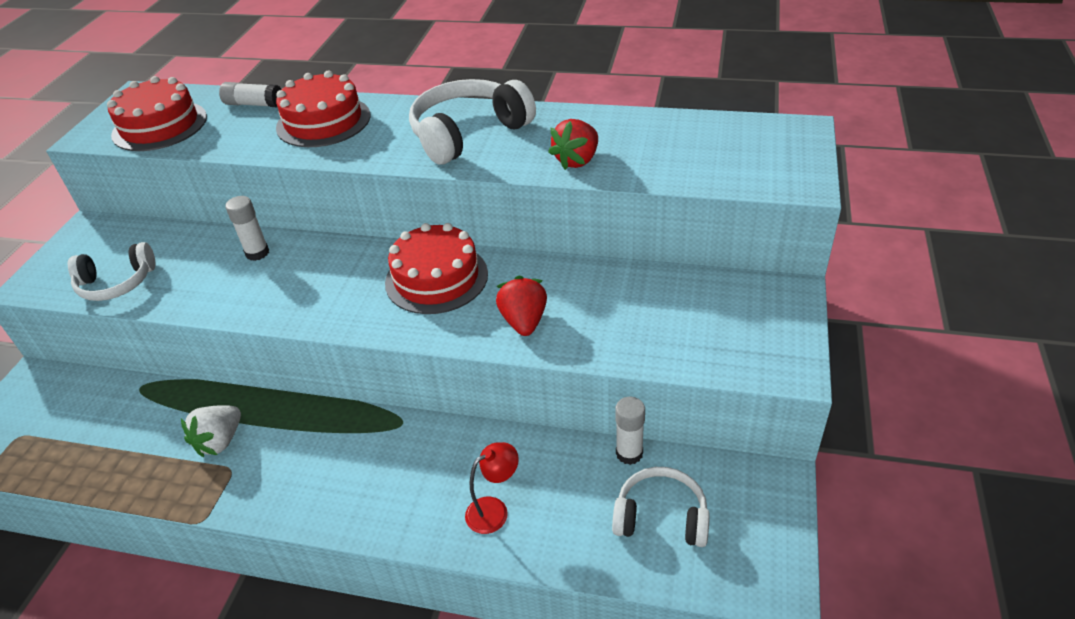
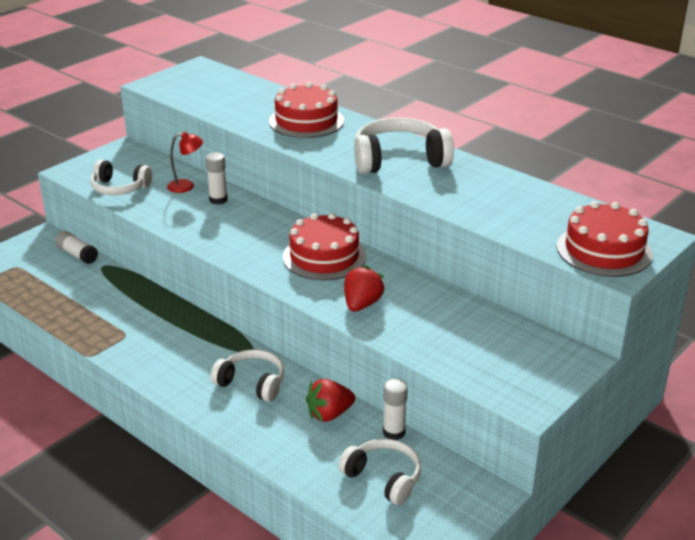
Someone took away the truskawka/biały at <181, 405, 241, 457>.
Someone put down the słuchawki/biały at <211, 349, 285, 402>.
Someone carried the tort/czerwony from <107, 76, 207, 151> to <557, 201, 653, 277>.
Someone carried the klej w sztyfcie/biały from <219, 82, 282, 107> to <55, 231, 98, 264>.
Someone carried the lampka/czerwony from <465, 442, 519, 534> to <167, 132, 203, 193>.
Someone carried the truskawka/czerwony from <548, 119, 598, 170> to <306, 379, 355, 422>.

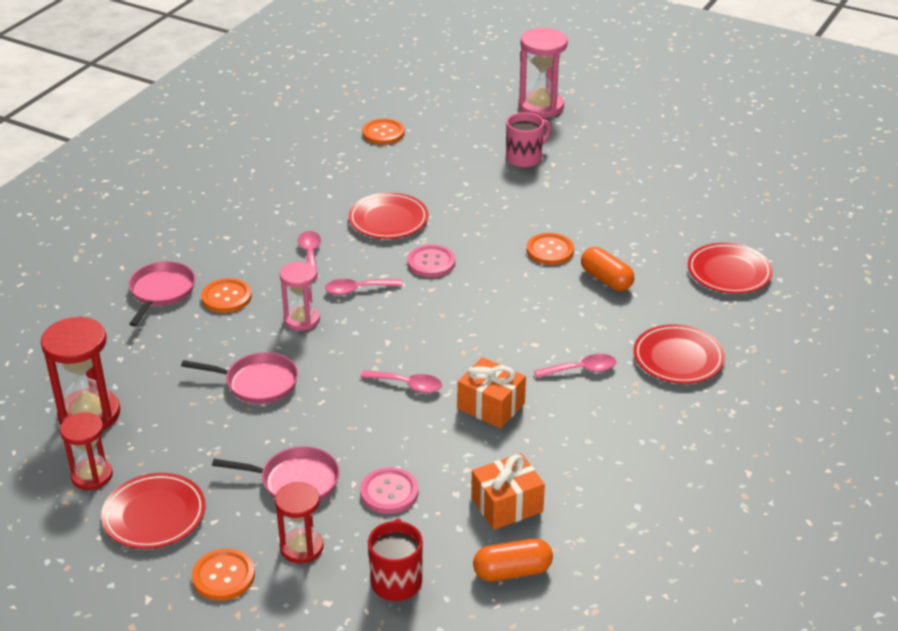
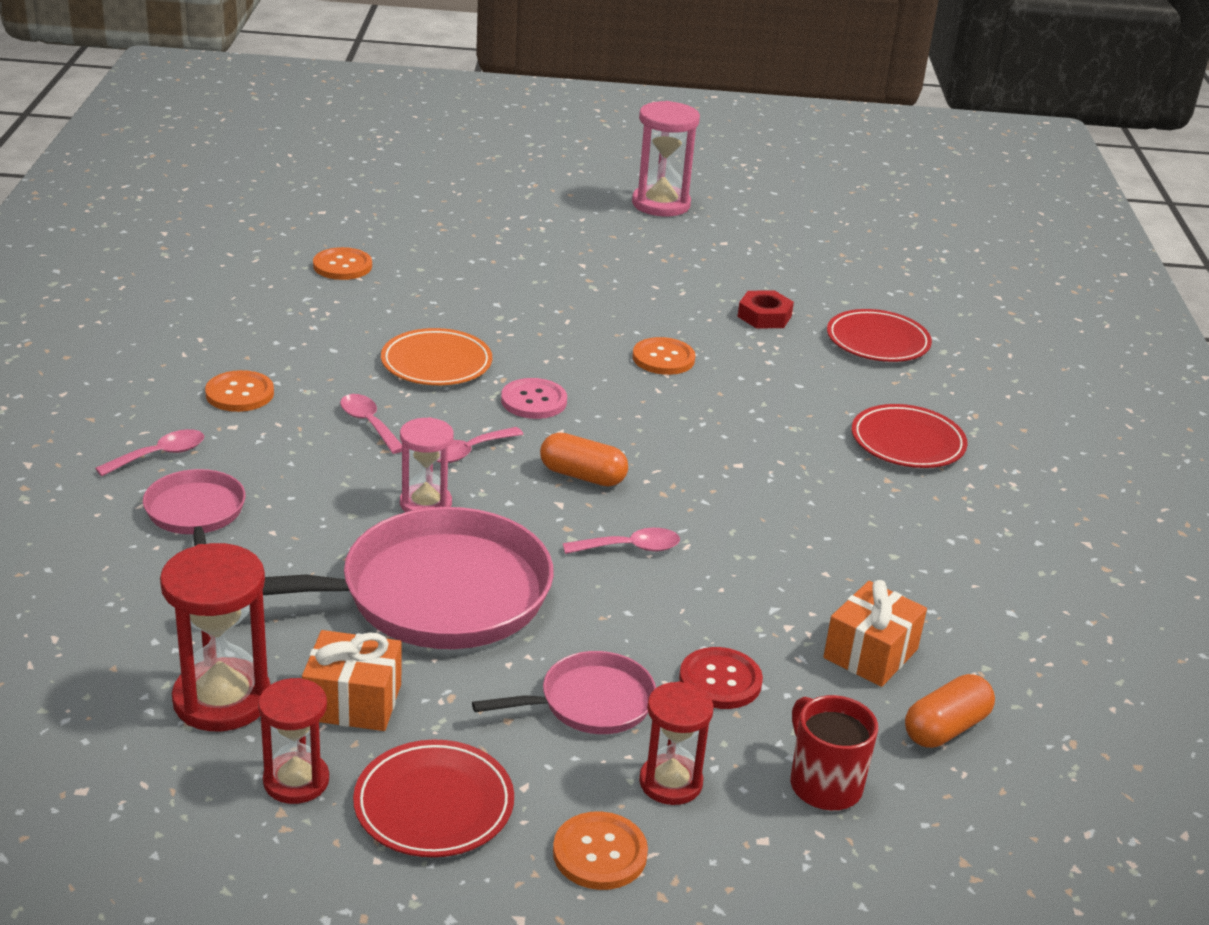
Someone took away the kubek/różowy at <506, 112, 551, 168>.
Someone put down the nakrętka/czerwony at <738, 290, 794, 329>.
Someone carried the guzik/pomarańczowy from <201, 278, 252, 313> to <205, 370, 274, 412>.
Someone carried the prezent/pomarańczowy from <457, 357, 526, 428> to <302, 630, 401, 731>.
Someone carried the klepsydra/różowy from <518, 28, 568, 118> to <632, 101, 700, 216>.
Someone carried the łyżka/różowy from <534, 354, 617, 378> to <95, 429, 204, 476>.
Someone carried the kapsułka/pomarańczowy from <581, 247, 634, 291> to <540, 433, 628, 487>.
Someone repainted the talerz/czerwony at <348, 192, 428, 239>, which became the talerz/pomarańczowy at <381, 328, 492, 385>.
Someone repainted the guzik/różowy at <360, 467, 418, 514>, which became the guzik/czerwony at <679, 647, 763, 709>.
Someone scaled the patelnia/różowy at <181, 352, 298, 404> by 1.97.

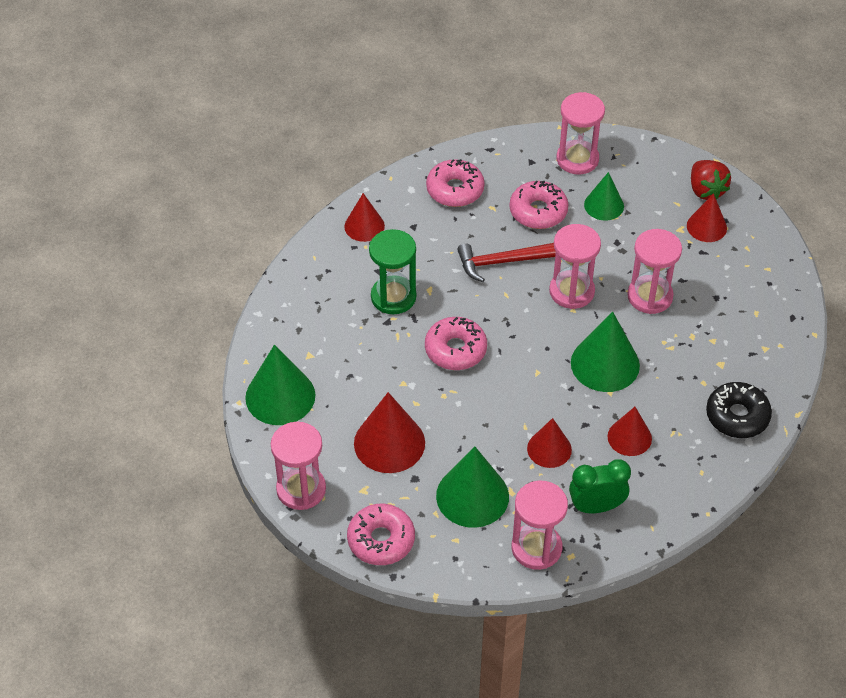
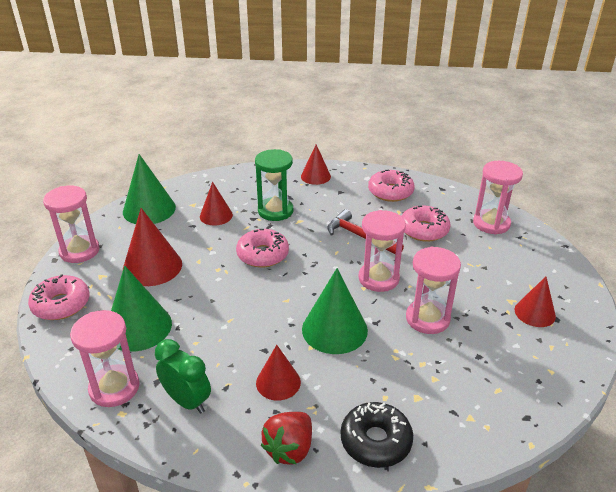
Someone took away the stożek/zielony at <584, 172, 624, 220>.
Someone carried the stożek/czerwony from <527, 418, 572, 468> to <200, 182, 233, 226>.
Someone carried the truskawka/czerwony from <691, 160, 731, 200> to <261, 412, 312, 465>.

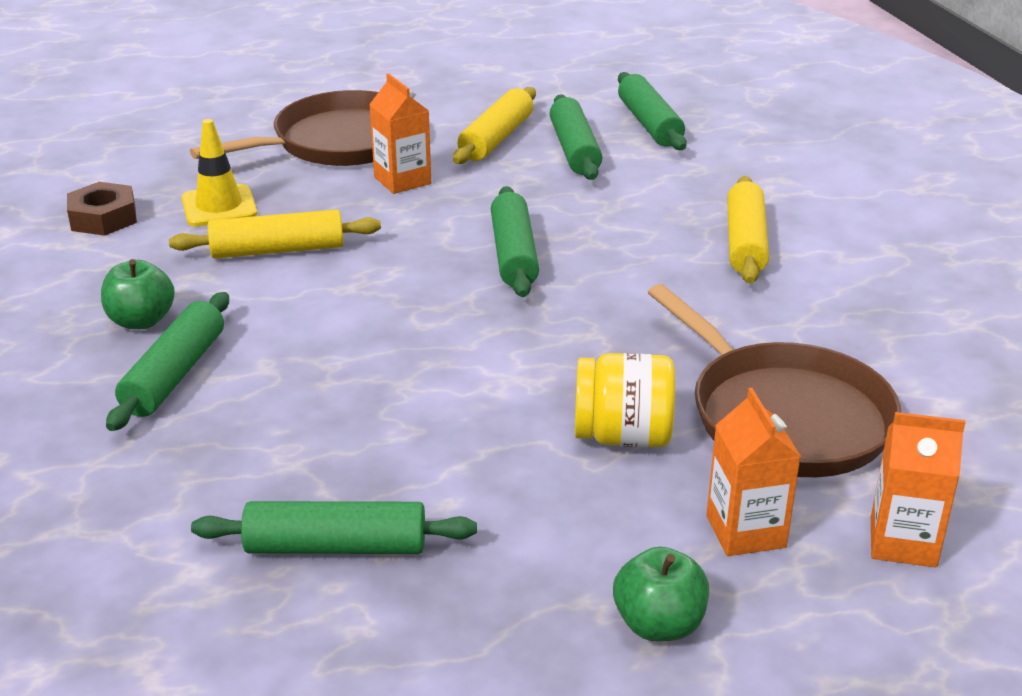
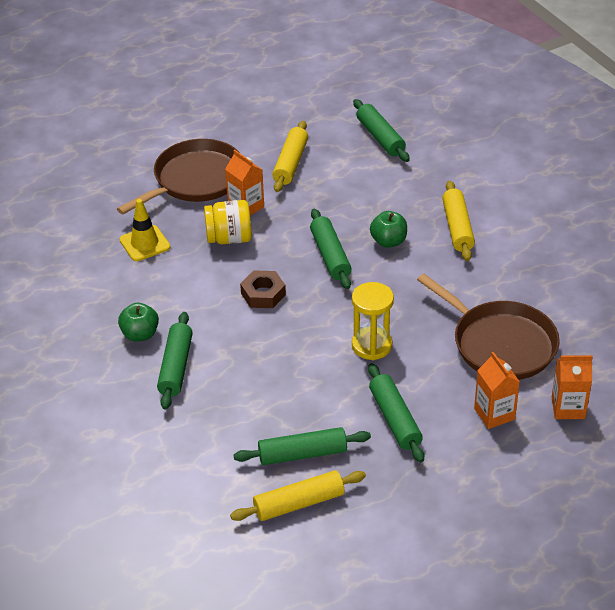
Someone put down the klepsydra/żółty at <352, 282, 394, 360>.
Someone carried the nakrętka/brązowy from <67, 182, 137, 236> to <240, 270, 286, 308>.
Someone carried the wałek do ciasta/żółty from <169, 209, 381, 258> to <230, 470, 366, 521>.
Someone carried the wałek do ciasta/zielony from <549, 94, 602, 180> to <368, 363, 424, 463>.
Someone carried the słoik/żółty from <575, 353, 675, 447> to <204, 200, 252, 244>.
Someone carried the jabłko/zielony from <613, 546, 709, 641> to <370, 211, 407, 248>.

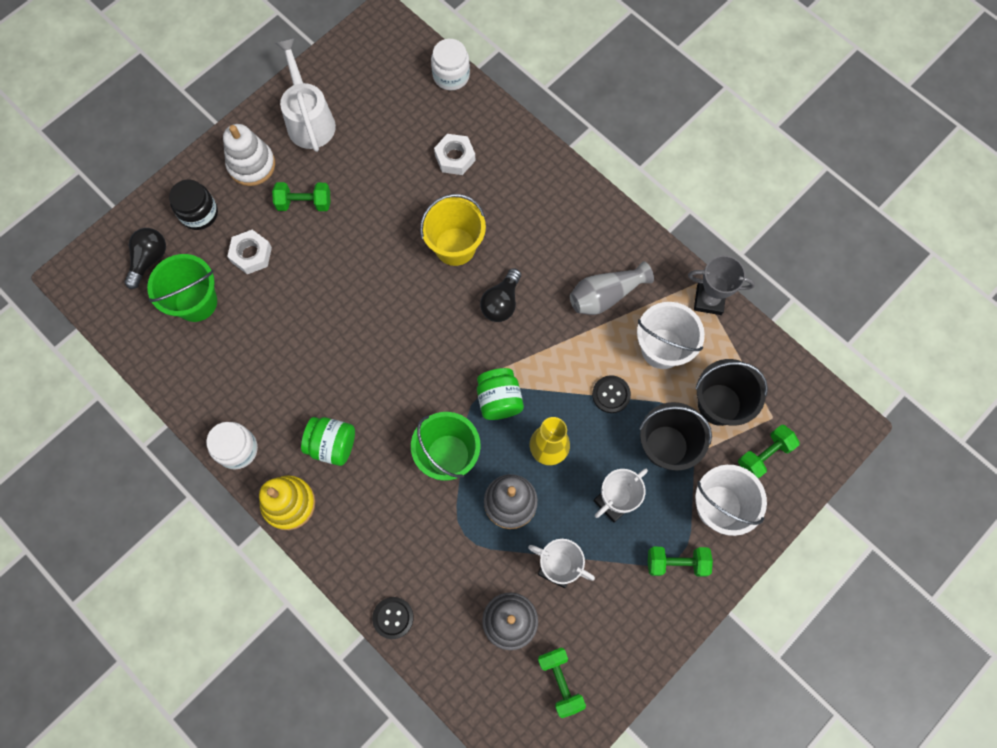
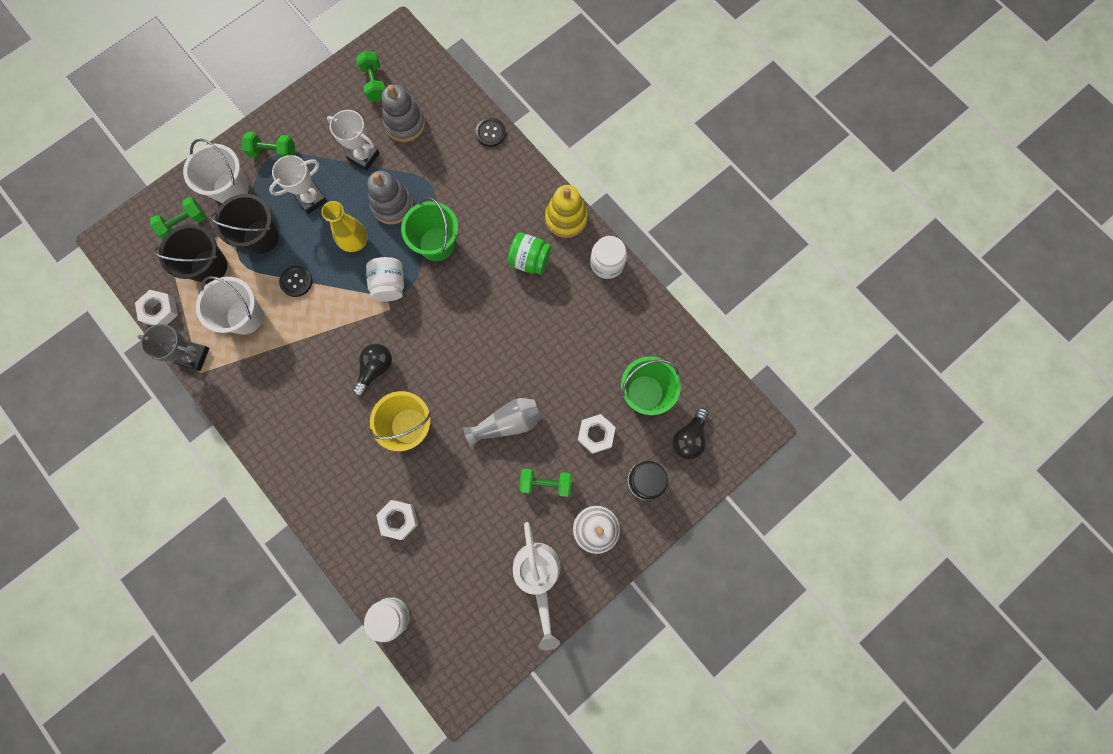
Someone put down the nakrętka/biały at <135, 290, 178, 326>.
Someone carried the wazon/szary from <570, 261, 654, 315> to <463, 398, 542, 447>.
Someone repainted the słoik/zielony at <477, 368, 524, 420>, which became the słoik/biały at <366, 257, 404, 302>.

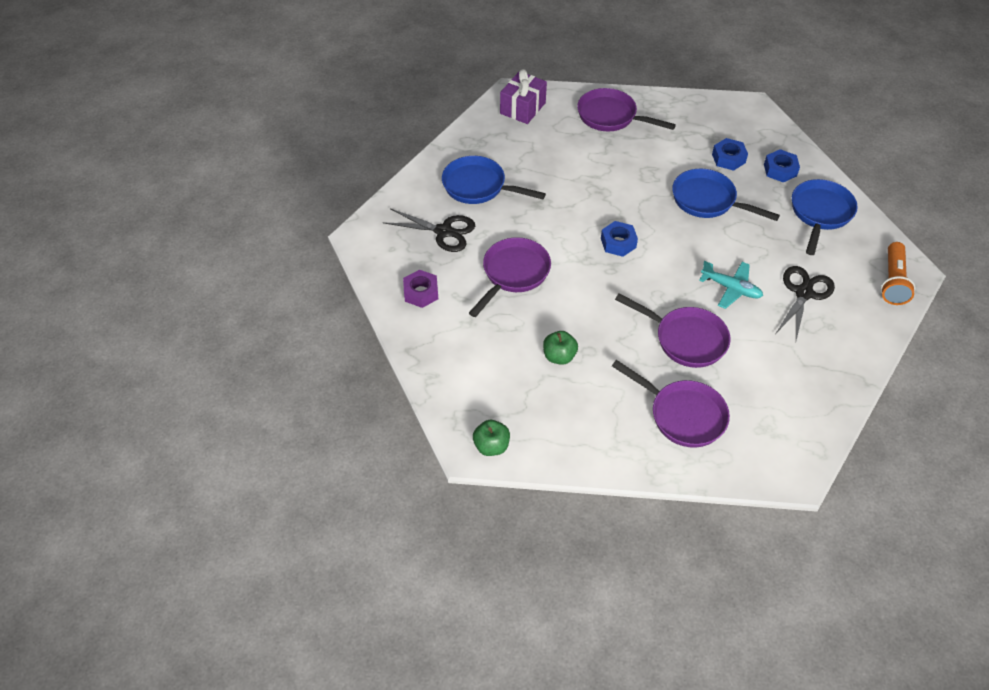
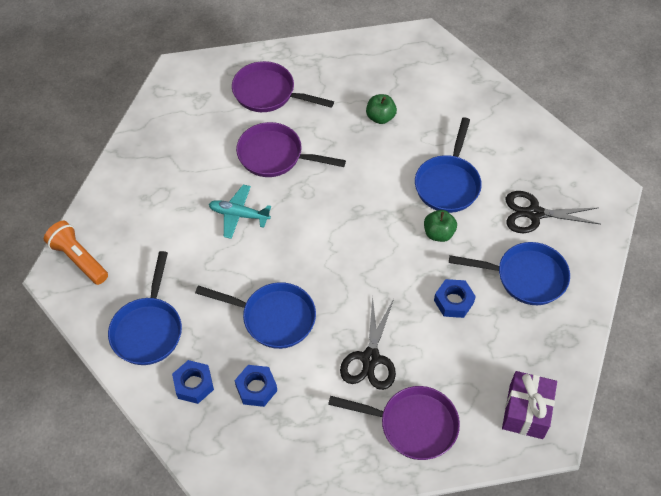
Someone took away the nakrętka/fioletowy at <403, 270, 438, 308>.
Someone carried the jabłko/zielony from <473, 420, 510, 456> to <424, 210, 457, 242>.
Someone carried the nakrętka/niebieski from <601, 221, 638, 257> to <434, 279, 476, 318>.
Someone carried the nożyczki/czarny from <776, 266, 835, 340> to <340, 296, 396, 390>.
Someone repainted the patelnia/fioletowy at <469, 237, 551, 317>, which became the patelnia/niebieski at <415, 117, 482, 213>.
Someone rotated the latarka/pomarańczowy at <881, 242, 915, 305> by 45 degrees counterclockwise.

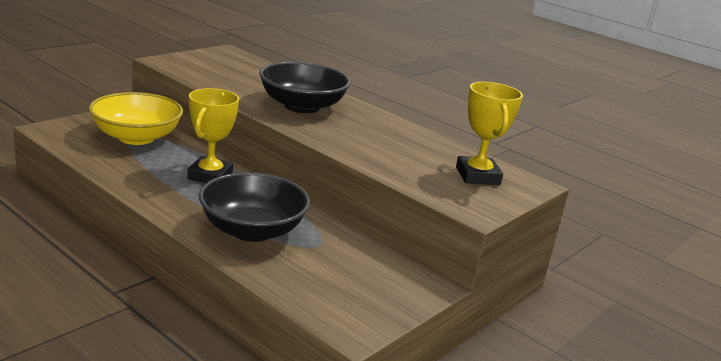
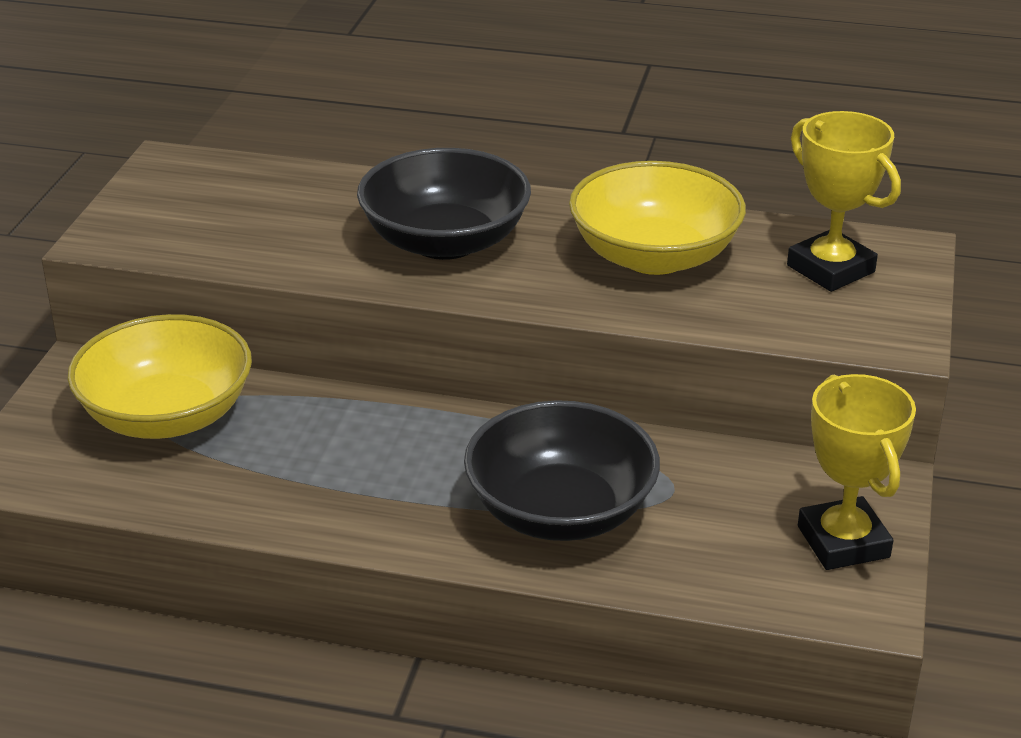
Someone put down the miska/żółty at <569, 161, 746, 275>.
Someone carried the puchar/żółty from <187, 88, 239, 183> to <798, 374, 916, 570>.

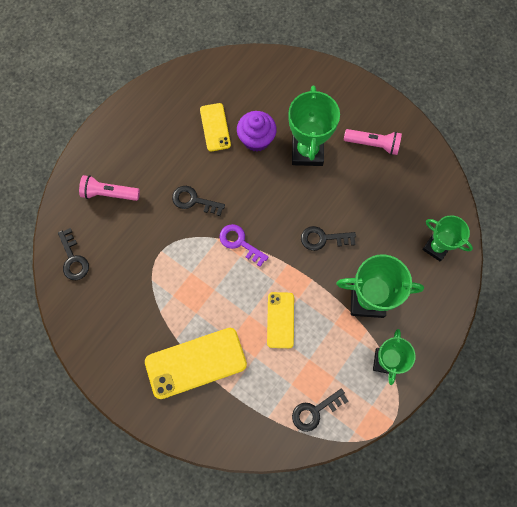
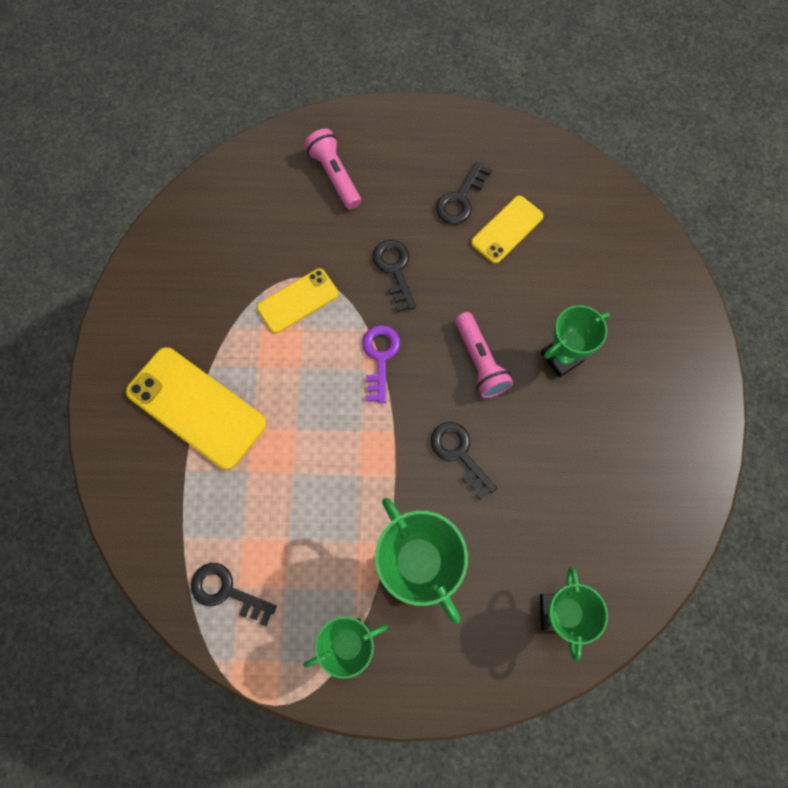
Someone took away the muffinka/fioletowy at <237, 111, 277, 152>.
Someone carried the klucz/czarny from <58, 228, 89, 280> to <436, 161, 492, 224>.
Someone carried the telefon/żółty from <267, 292, 294, 348> to <257, 268, 338, 333>.
Someone carried the latarka/różowy from <344, 129, 402, 155> to <455, 312, 513, 398>.
Someone scaled the puchar/zielony at <288, 86, 340, 166> by 0.65.

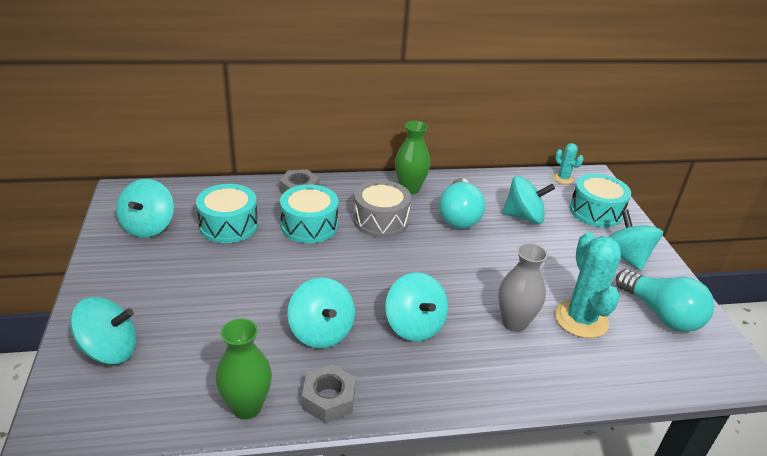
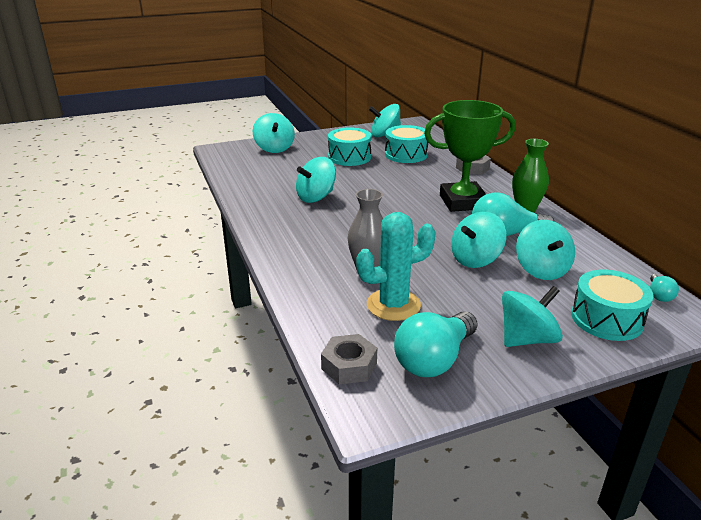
Someone took away the wazon/zielony at <215, 319, 272, 419>.
Someone carried the bęben/turkusowy from <280, 185, 338, 243> to <328, 128, 372, 166>.
Someone carried the nakrętka/szary from <302, 364, 356, 423> to <321, 334, 377, 384>.
Someone carried the bączek/turkusowy from <385, 272, 448, 342> to <451, 212, 507, 268>.
Someone swapped the bęben/szary at <353, 180, 411, 238> for the puchar/zielony at <424, 100, 516, 212>.
Someone swapped the kaktus/turkusowy at <553, 143, 584, 184> for the żarówka/turkusowy at <650, 274, 679, 302>.

